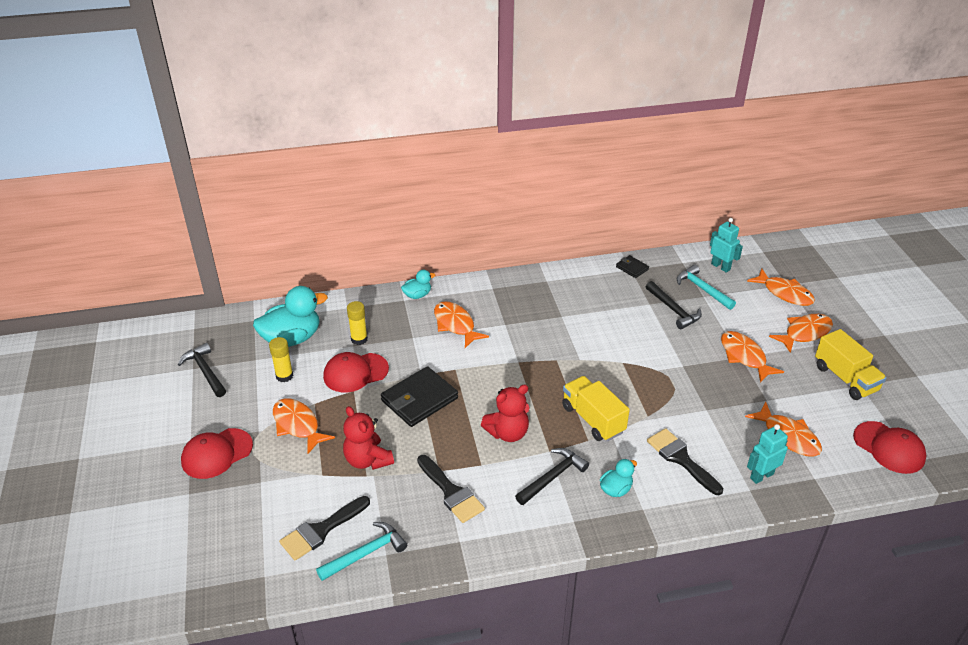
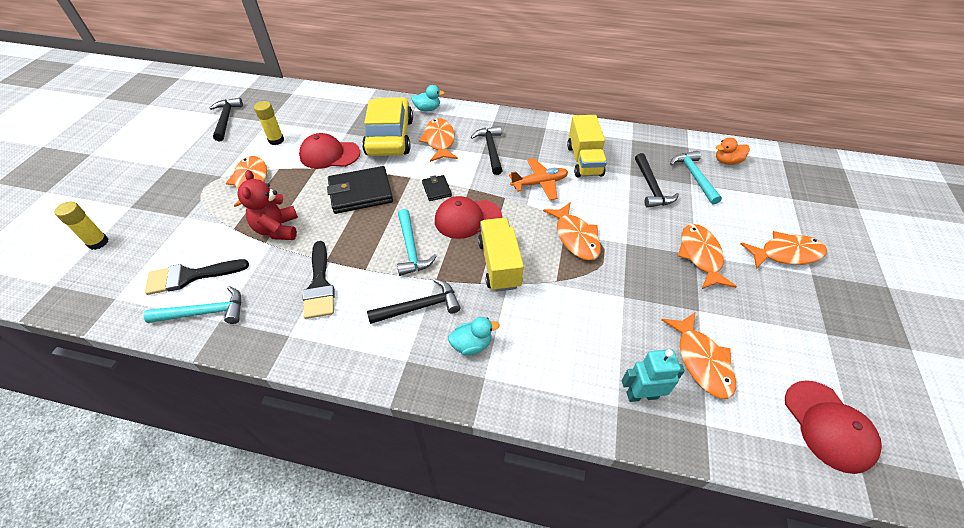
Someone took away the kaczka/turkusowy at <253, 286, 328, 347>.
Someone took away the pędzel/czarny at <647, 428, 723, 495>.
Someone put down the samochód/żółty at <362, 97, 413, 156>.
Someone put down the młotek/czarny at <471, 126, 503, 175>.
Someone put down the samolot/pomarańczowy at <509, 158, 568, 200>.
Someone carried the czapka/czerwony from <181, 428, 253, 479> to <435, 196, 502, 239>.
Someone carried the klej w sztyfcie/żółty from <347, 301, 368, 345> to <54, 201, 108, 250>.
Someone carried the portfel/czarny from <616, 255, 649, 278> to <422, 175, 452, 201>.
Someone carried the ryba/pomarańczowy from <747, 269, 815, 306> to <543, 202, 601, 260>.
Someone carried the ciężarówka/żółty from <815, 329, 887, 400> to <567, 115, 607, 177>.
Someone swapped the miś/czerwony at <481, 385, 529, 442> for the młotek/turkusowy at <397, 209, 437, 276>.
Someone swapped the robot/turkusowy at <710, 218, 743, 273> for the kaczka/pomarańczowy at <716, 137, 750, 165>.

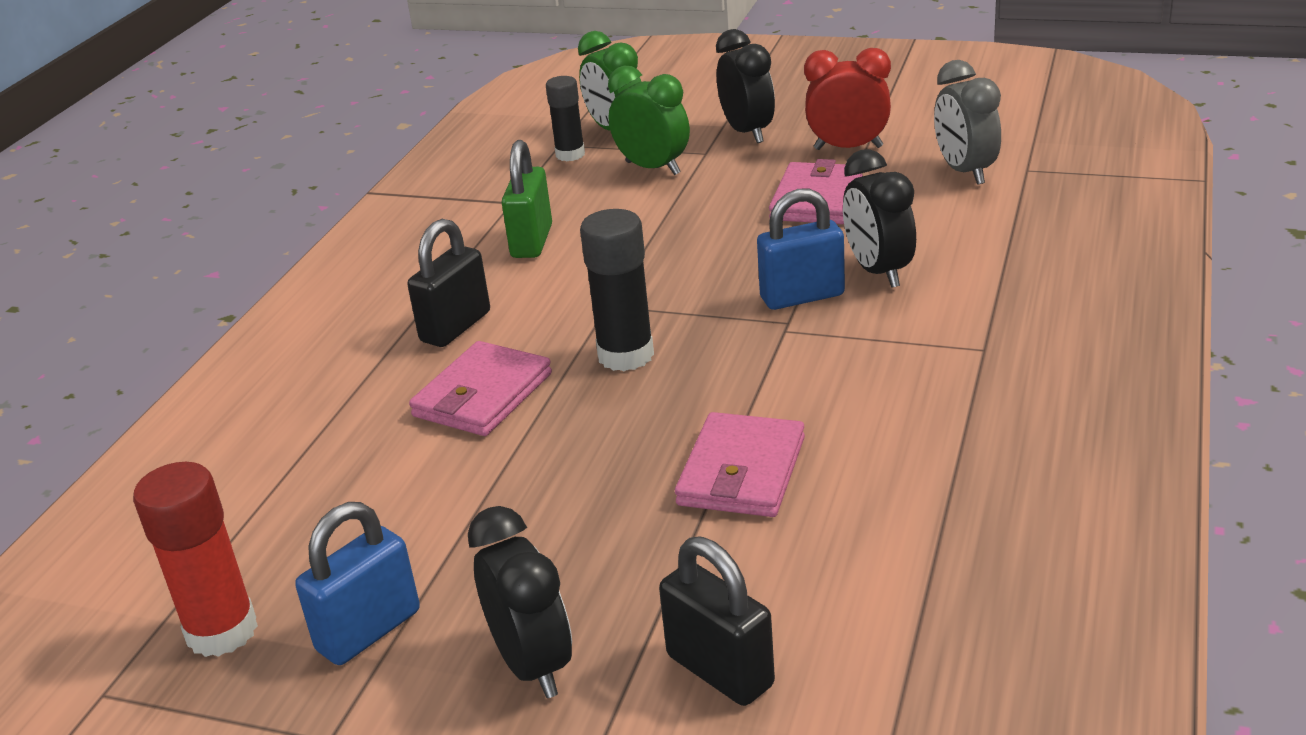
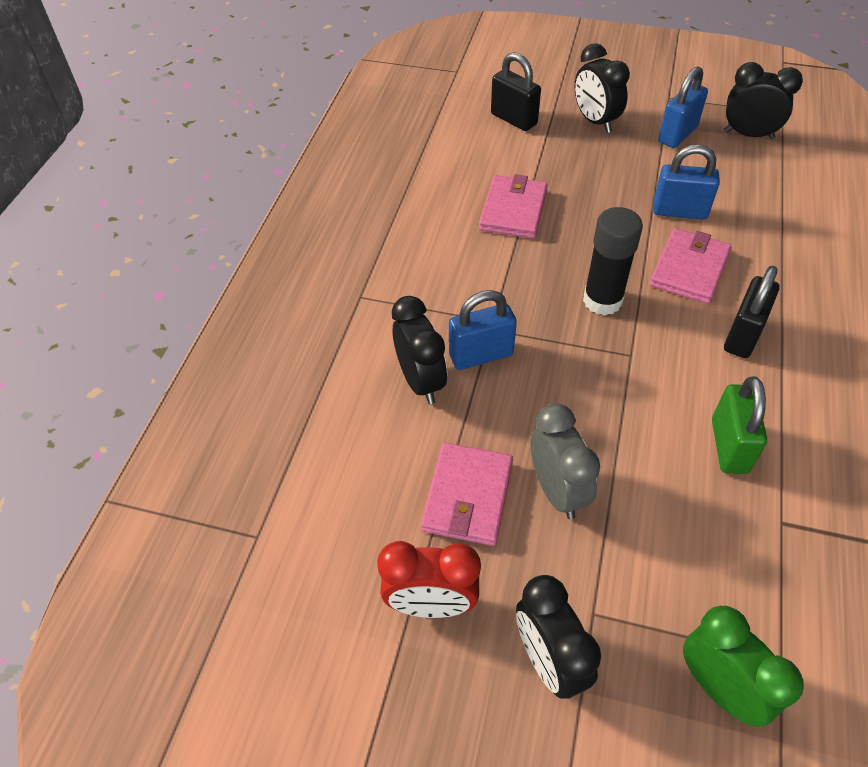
Someone took away the klej w sztyfcie/czarny at <546, 76, 585, 161>.
Someone took away the budzik/zielony at <608, 66, 690, 175>.
Someone put down the kłódka/niebieski at <653, 145, 720, 219>.
Someone carried the budzik/szary from <934, 60, 1001, 185> to <530, 403, 600, 520>.
Someone swapped the klej w sztyfcie/czerwony at <133, 462, 258, 657> for the budzik/czarny at <724, 62, 803, 139>.

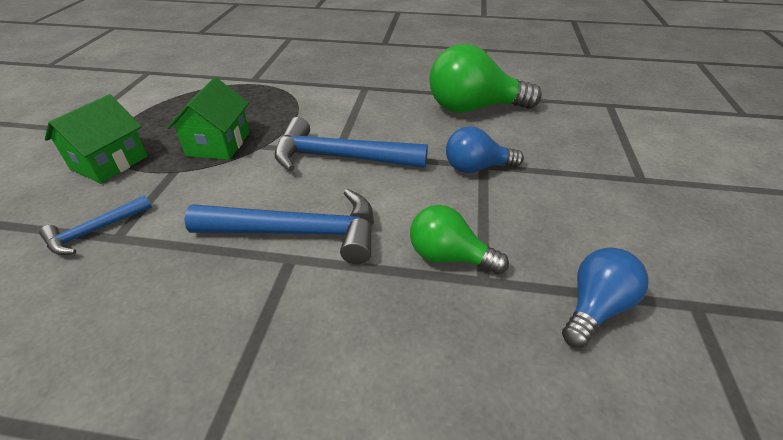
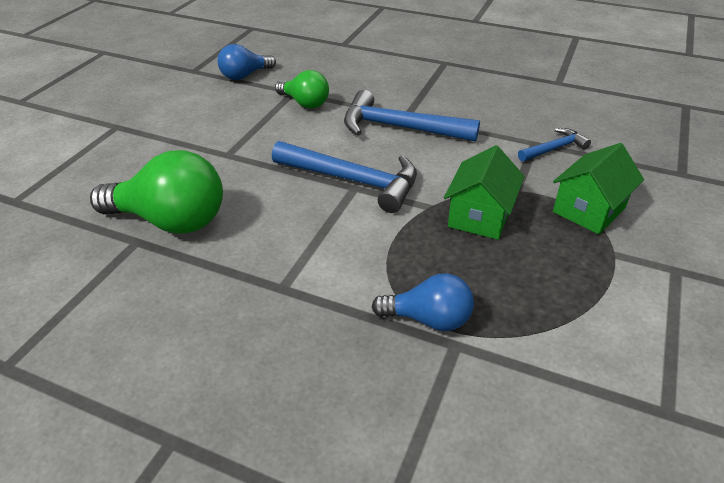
Someone carried the żarówka/niebieski from <446, 126, 524, 173> to <372, 273, 474, 331>.

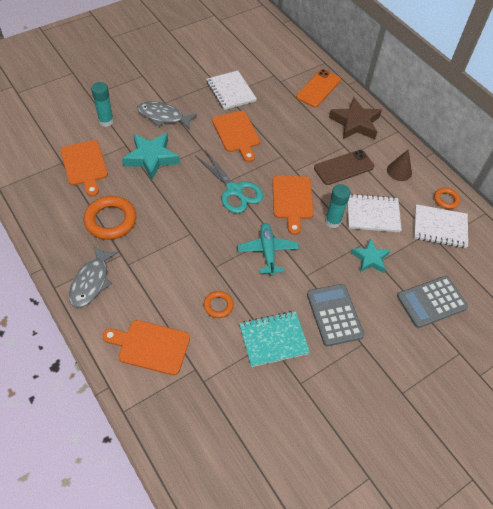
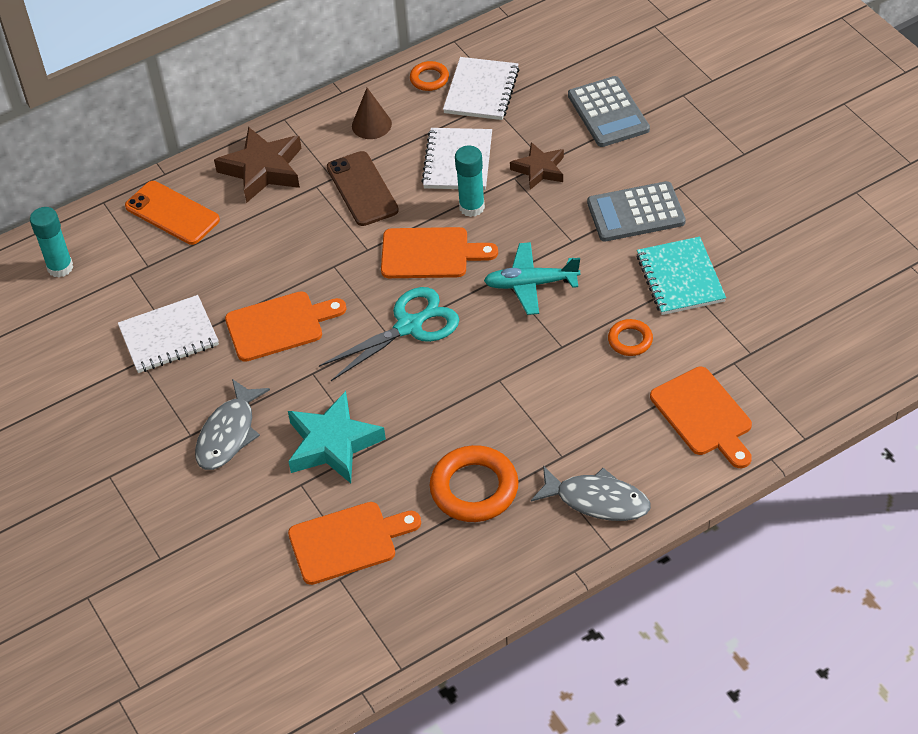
Someone carried the klej w sztyfcie/turkusowy from <91, 82, 114, 127> to <30, 207, 73, 277>.
Someone repainted the gwiazda/turkusowy at <351, 239, 391, 273>, which became the gwiazda/brązowy at <510, 142, 564, 190>.
Someone rotated the deska do krojenia/pomarańczowy at <102, 320, 190, 375> by 45 degrees counterclockwise.

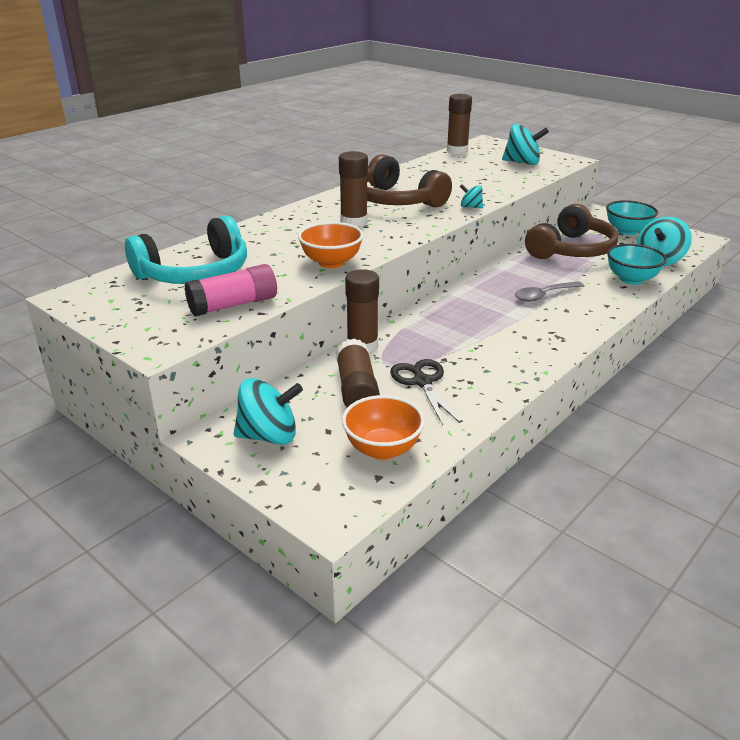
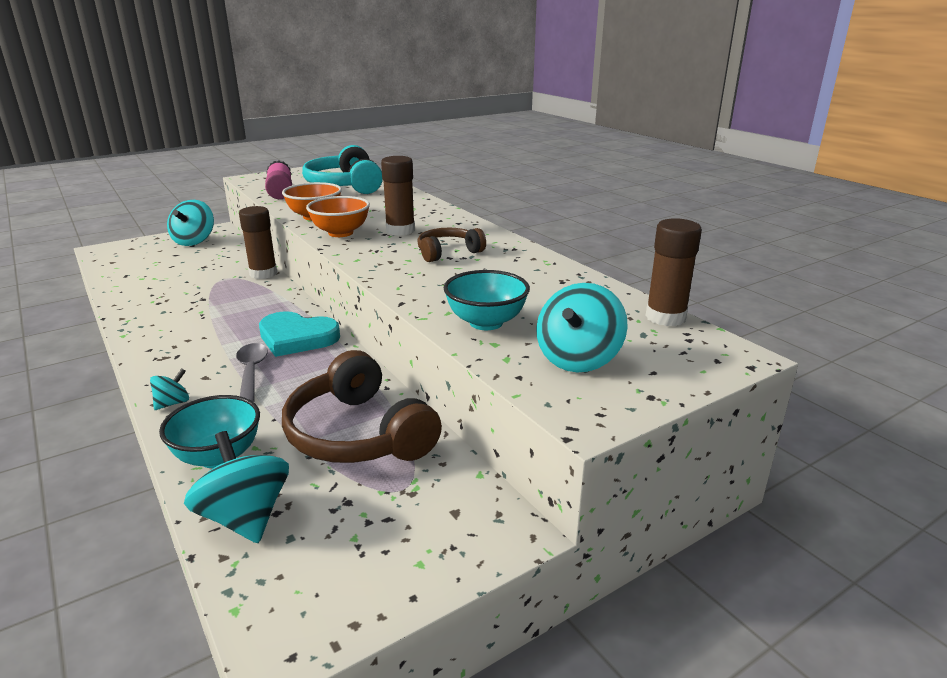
Someone took away the klej w sztyfcie/brązowy at <336, 338, 380, 408>.
Someone took away the nożyczki/czarny at <390, 359, 460, 425>.
Someone put down the serce/turkusowy at <259, 311, 340, 357>.
Someone carried the miska/pomarańczowy from <342, 395, 425, 460> to <306, 196, 370, 237>.
Someone carried the bączek/turkusowy from <460, 184, 483, 208> to <150, 368, 189, 410>.
Someone carried the miska/turkusowy from <606, 200, 658, 235> to <443, 270, 530, 330>.
Someone scaled the słuchawki/brązowy at <367, 154, 452, 208> by 0.57.

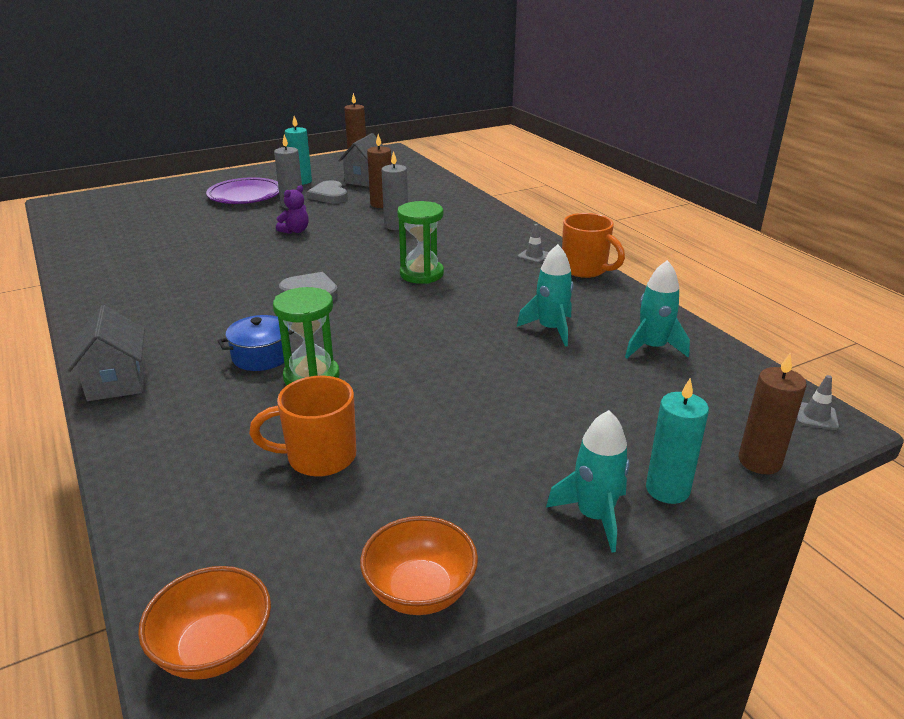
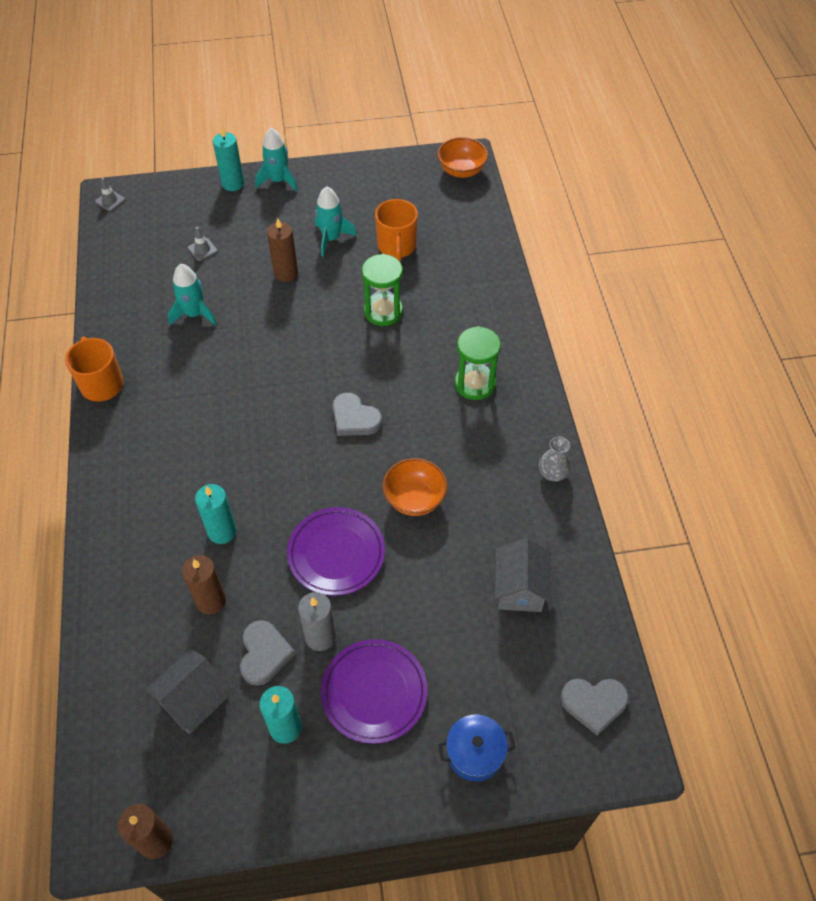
Someone put down the wazon/szary at <539, 436, 571, 482>.
Someone put down the serce/szary at <560, 679, 629, 736>.
Someone carried the domek/szary from <67, 305, 145, 401> to <495, 538, 552, 612>.
Someone carried the garnek/niebieski from <218, 315, 294, 371> to <438, 714, 515, 782>.
Someone carried the miska/pomarańczowy from <360, 516, 478, 615> to <383, 458, 447, 516>.
Someone carried the klepsydra/zielony from <397, 201, 444, 284> to <455, 326, 501, 400>.
Someone carried the pachołek/szary from <518, 224, 549, 263> to <188, 227, 217, 261>.
Someone carried the rakieta/turkusowy from <625, 260, 690, 358> to <315, 186, 357, 256>.
Someone carried the świeca/brązowy from <739, 353, 807, 474> to <267, 218, 298, 282>.
Someone swapped the miś/fioletowy at <276, 185, 309, 234> for the talerz/fioletowy at <287, 507, 385, 596>.
Someone repainted the świeca/szary at <381, 151, 408, 230>, which became the świeca/turkusowy at <195, 484, 236, 544>.
Someone rotated the kubek/pomarańczowy at <249, 376, 356, 477> by 75 degrees clockwise.

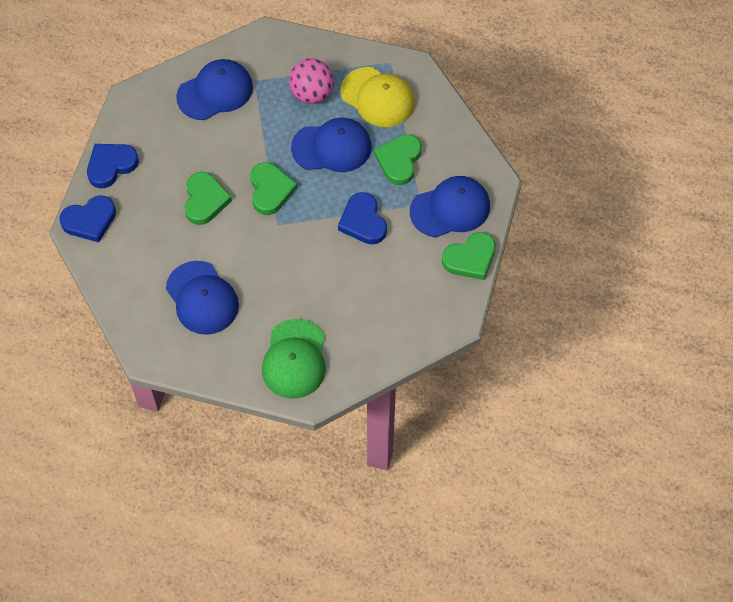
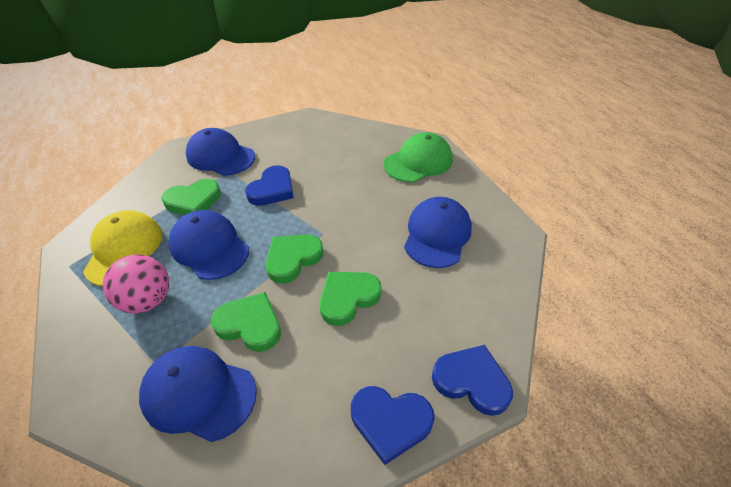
Someone carried the serce/zielony from <442, 232, 496, 280> to <211, 292, 281, 352>.

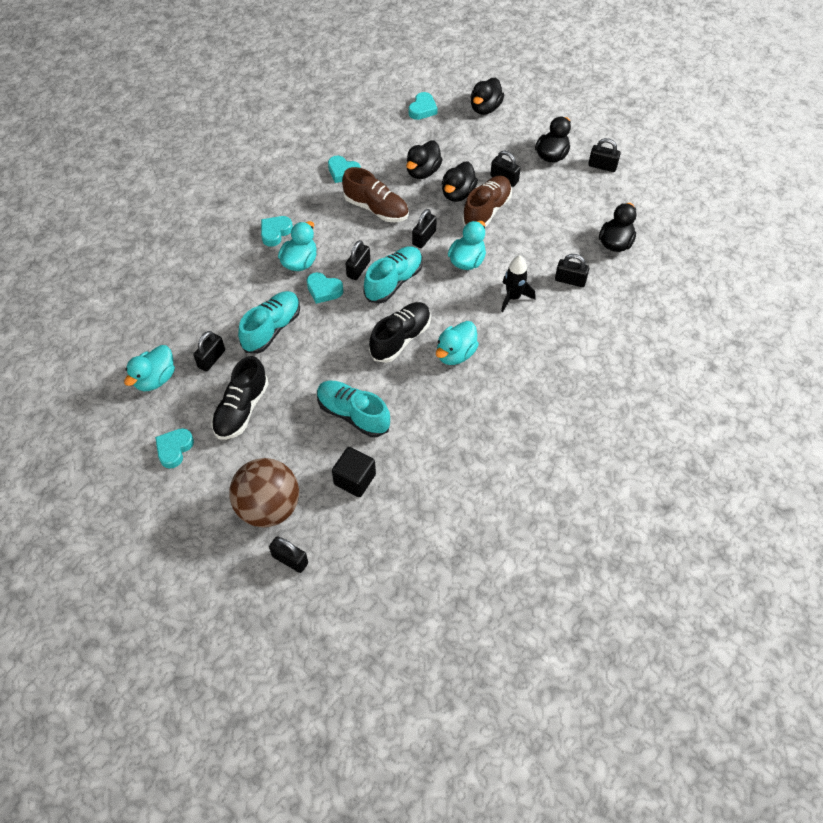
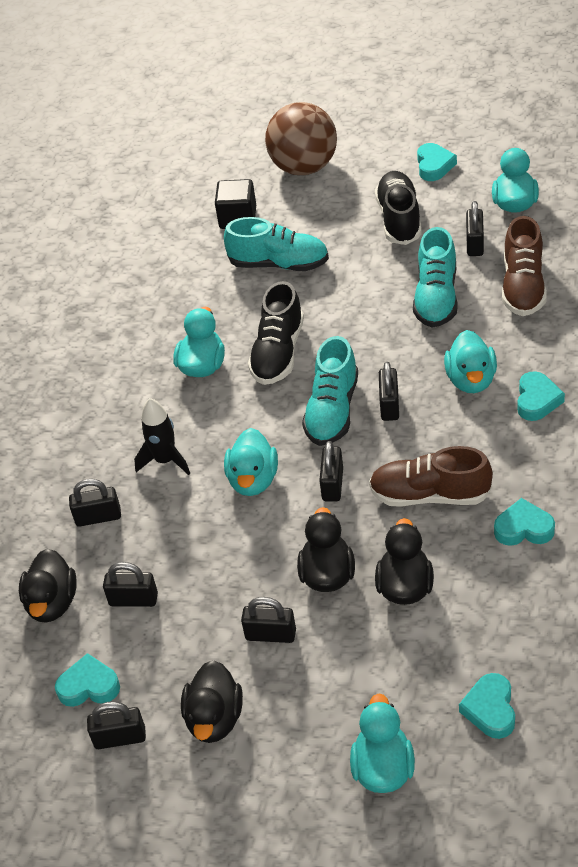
Someone carried the kłódka/czarny from <269, 536, 308, 573> to <103, 562, 158, 607>.
Someone carried the serce/turkusowy from <307, 272, 344, 304> to <55, 653, 120, 707>.
Someone carried the but/brązowy from <462, 176, 512, 228> to <502, 216, 547, 316>.
Someone repainted the kaczka/czarny at <471, 78, 504, 115>, which became the kaczka/turkusowy at <350, 694, 415, 793>.

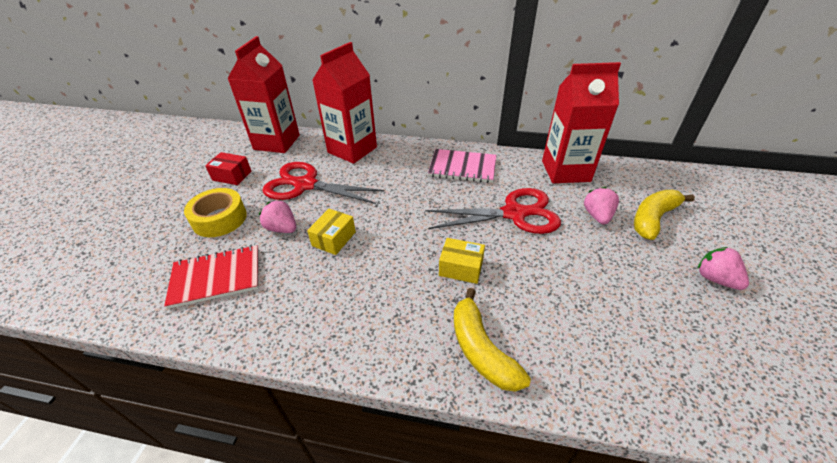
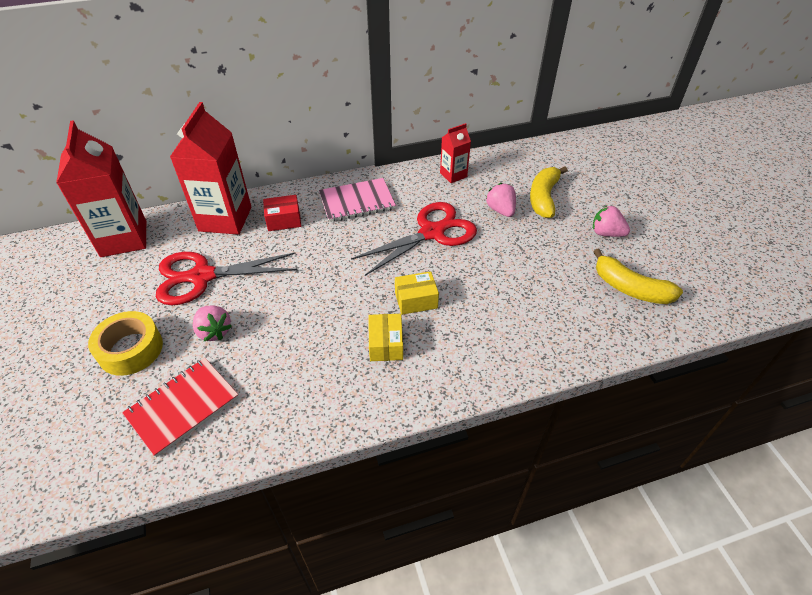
Someone carried the pudełko/czerwony from <205, 152, 251, 185> to <263, 195, 301, 231>.
Someone carried the pudełko/żółty from <307, 209, 356, 255> to <369, 314, 403, 361>.
Someone carried the banan/żółty from <454, 288, 531, 392> to <593, 249, 683, 304>.
Someone rotated the truskawka/różowy at <259, 200, 296, 233> by 135 degrees counterclockwise.
Someone scaled the karton mleka/czerwony at <542, 62, 621, 183> by 0.51.

